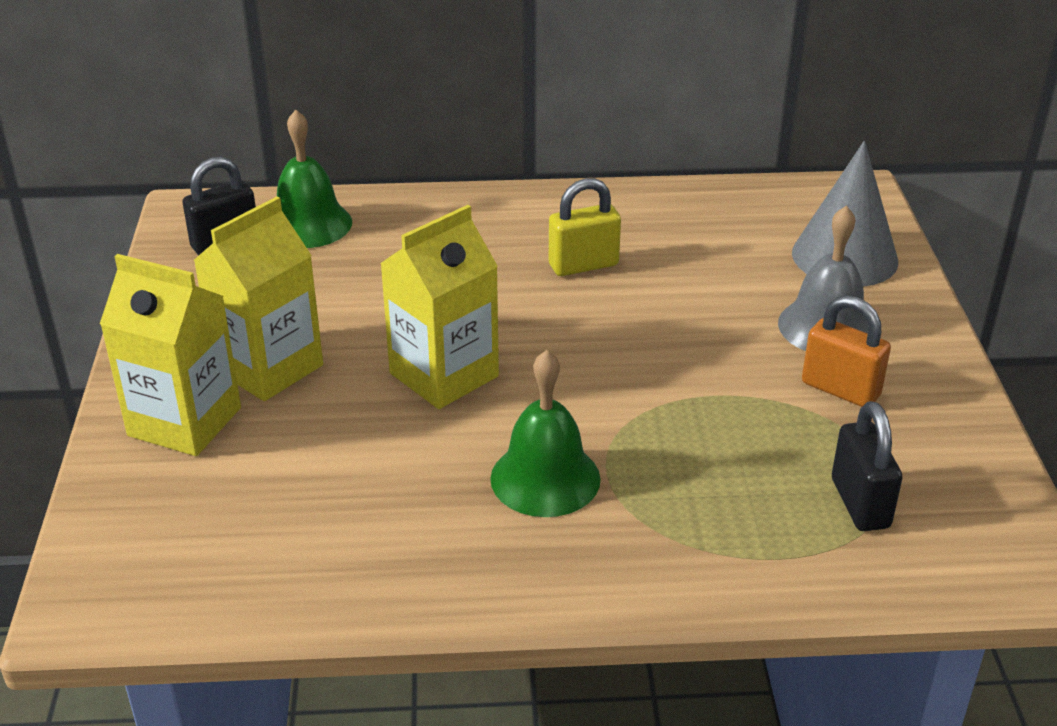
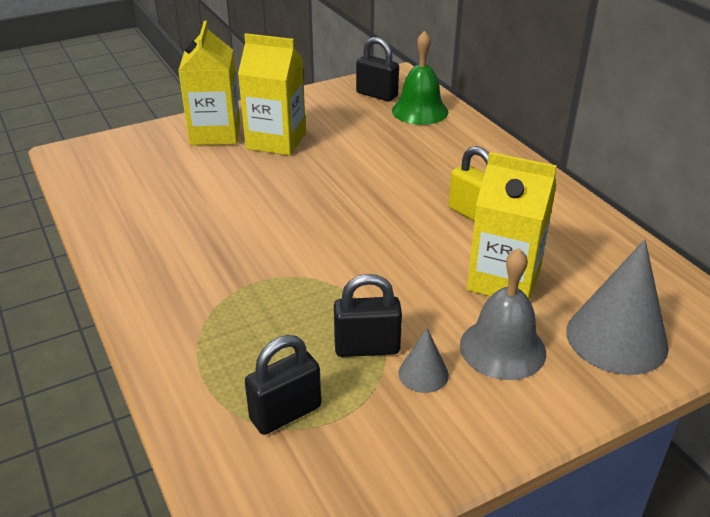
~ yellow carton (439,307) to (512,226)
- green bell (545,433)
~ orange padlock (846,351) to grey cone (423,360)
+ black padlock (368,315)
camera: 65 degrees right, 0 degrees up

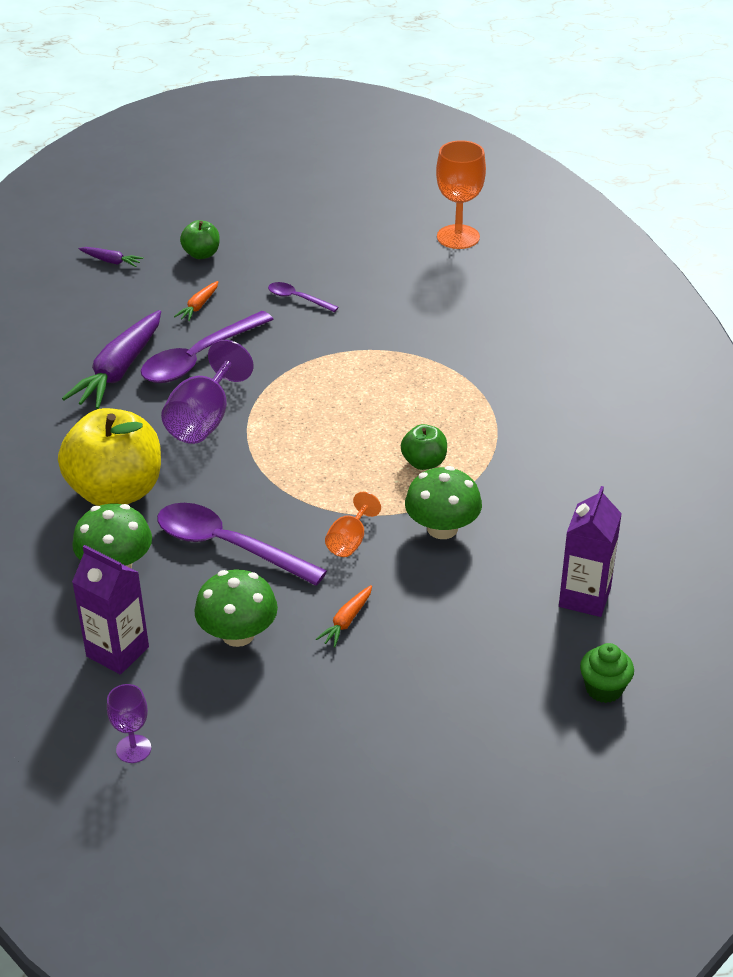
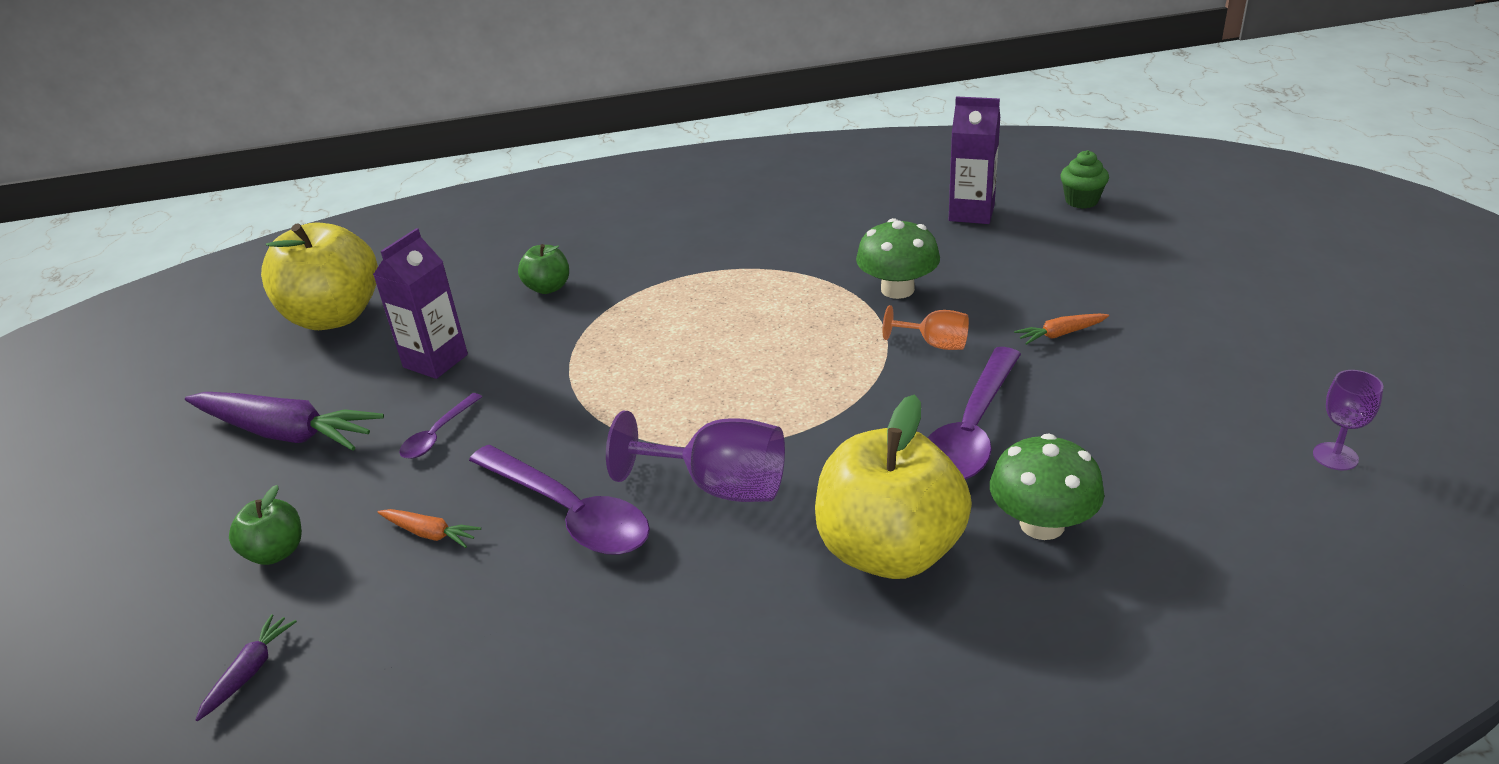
~ purple carrot (111,359) to (284,421)
~ purple carton (110,609) to (420,303)
- green mushroom (236,608)
~ orange carrot (344,616) = (1061,329) 135 degrees clockwise
~ green apple (424,447) to (543,269)
~ orange goblet (461,194) to yellow apple (319,276)
camera: 90 degrees left, 5 degrees down

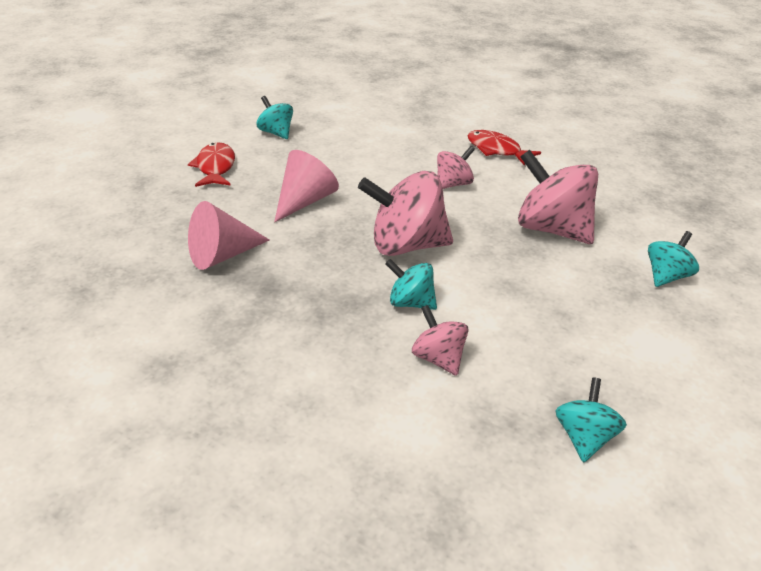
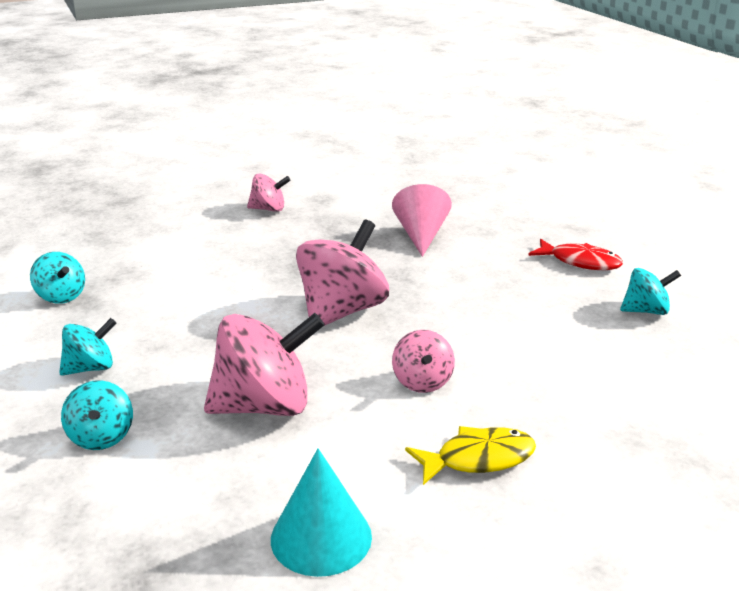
- pink cone (306,186)
~ turquoise spinning top (411,284) to (87,347)
~ pink spinning top (440,340) to (268,193)
~ red fish (504,148) to yellow fish (470,455)
+ turquoise cone (321,512)
camera: 125 degrees right, 10 degrees down

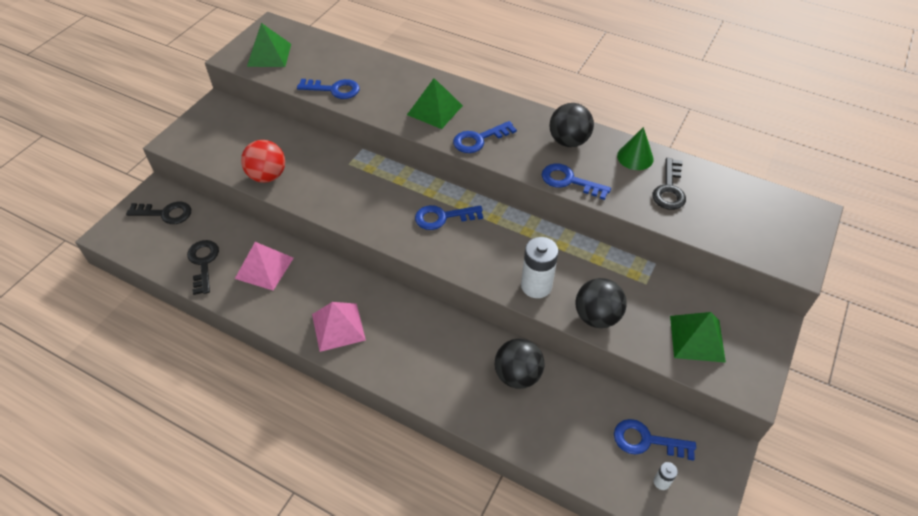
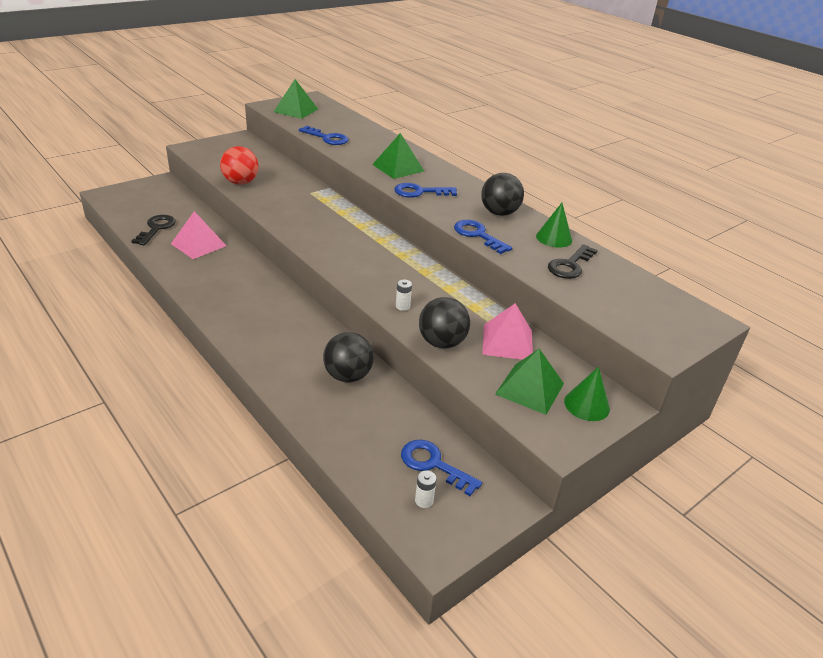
- black key (158,213)
~ pink pyramid (339,327) to (507,331)
- blue key (449,217)
~ white battery (540,267) = (404,295) x0.47
+ green cone (587,394)
camera: 20 degrees right, 15 degrees down

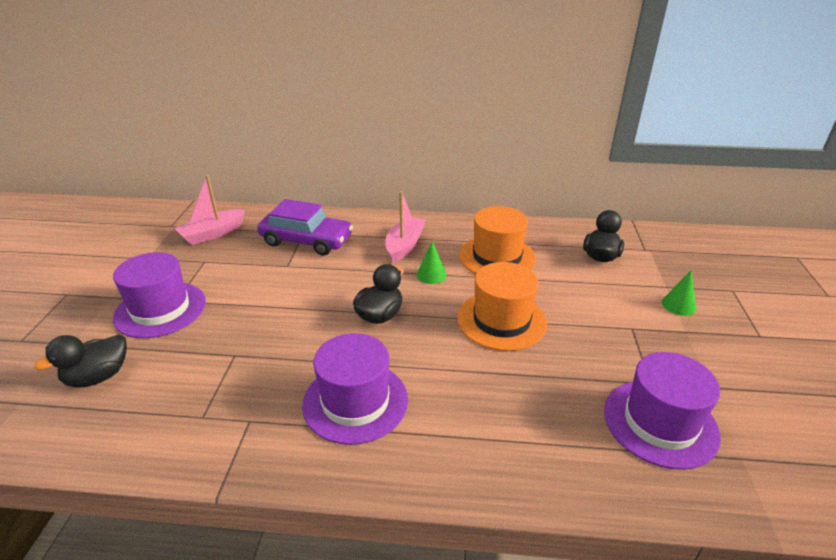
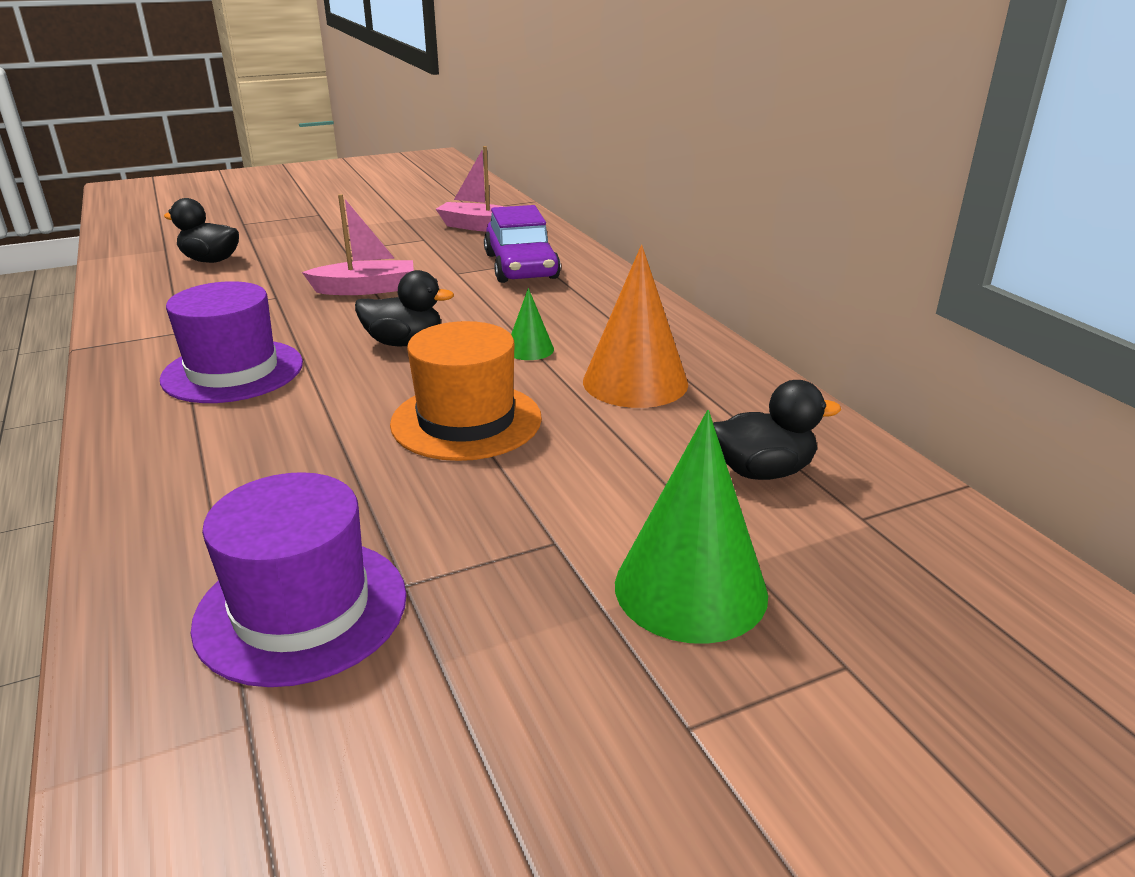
- purple hat (159,295)
~ pink boat (406,226) to (358,244)
~ orange hat (497,240) to orange cone (635,326)
~ green cone (679,293) = (691,527) x2.01
camera: 60 degrees right, 5 degrees down

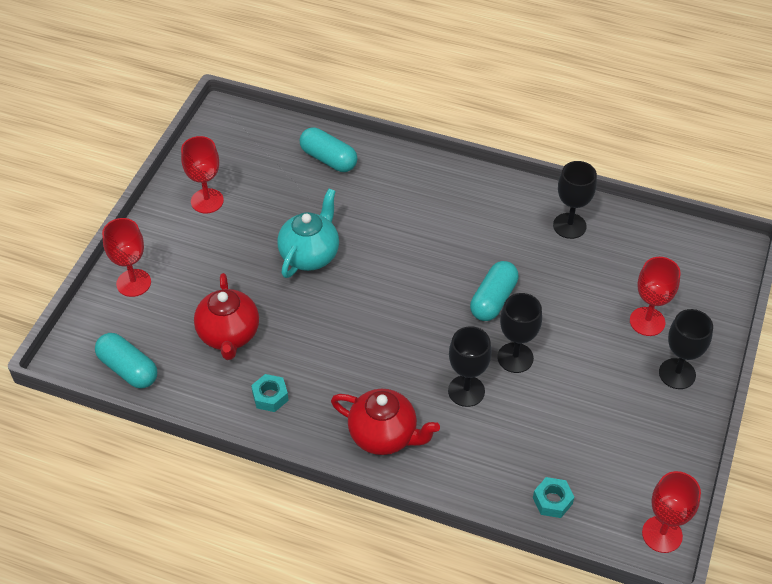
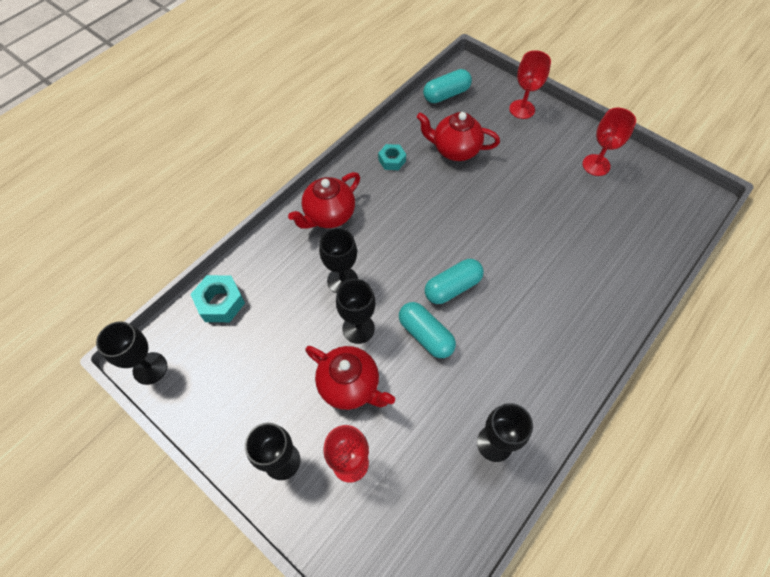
- turquoise teapot (308,233)
~ turquoise capsule (329,149) to (454,281)
~ turquoise nut (553,497) = (217,298) x1.53
~ red goblet (671,512) to black goblet (131,353)
+ red teapot (350,378)
camera: 110 degrees right, 10 degrees up

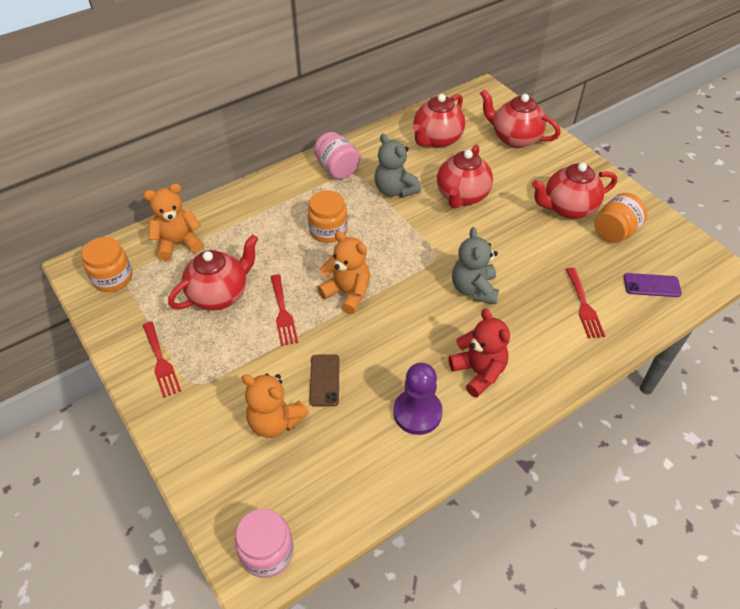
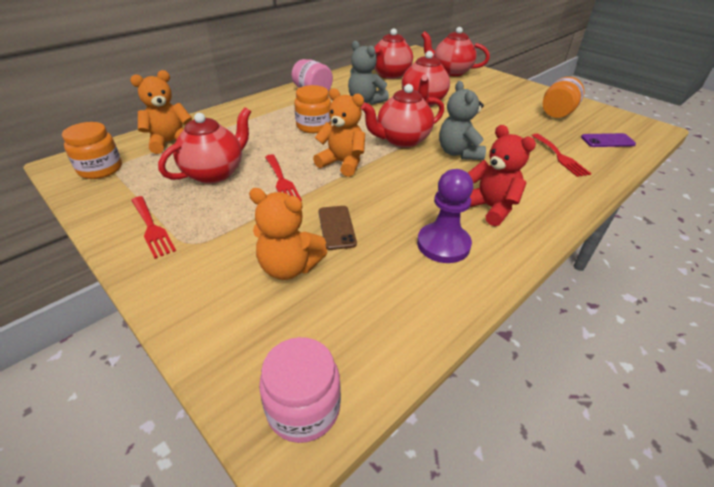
~ red teapot (574,191) to (402,116)
camera: 10 degrees left, 10 degrees down

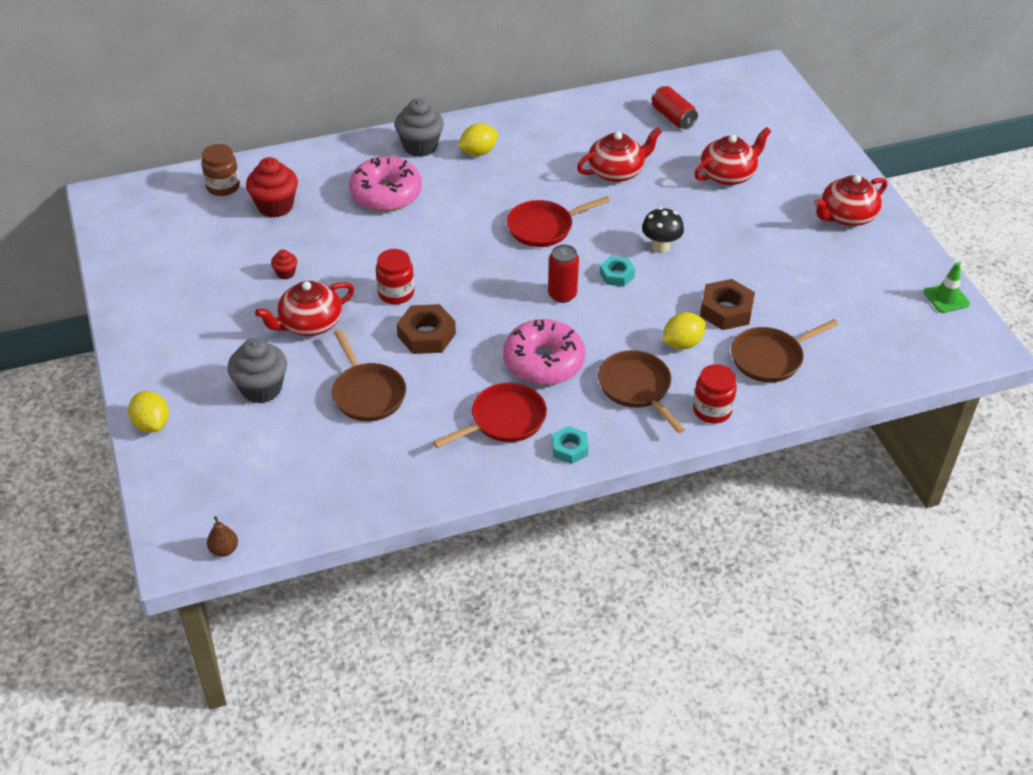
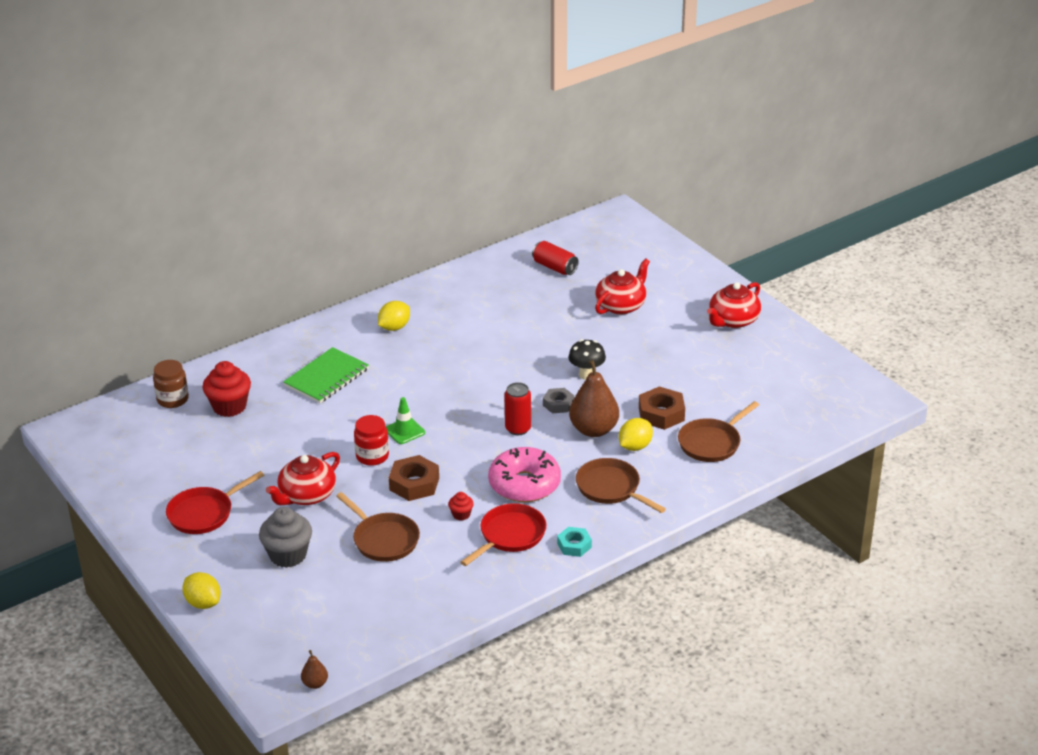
~ red cupcake (284,264) to (461,506)
~ pink donut (385,184) to green notebook (326,375)
- grey cupcake (419,127)
~ red pan (558,221) to (215,502)
- red teapot (619,155)
~ turquoise nut (617,271) to grey nut (558,400)
- red jar (715,394)
~ green traffic cone (947,287) to (405,420)
+ brown pear (594,398)
camera: 15 degrees left, 10 degrees down

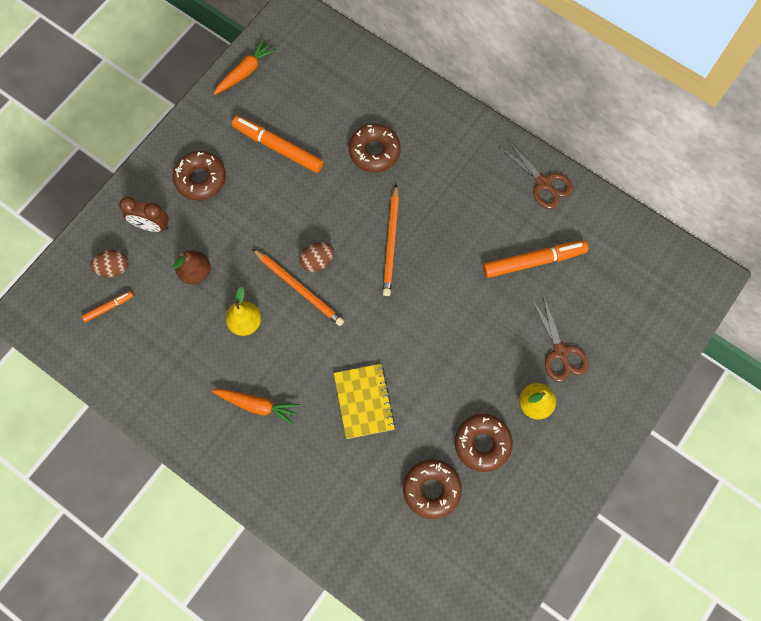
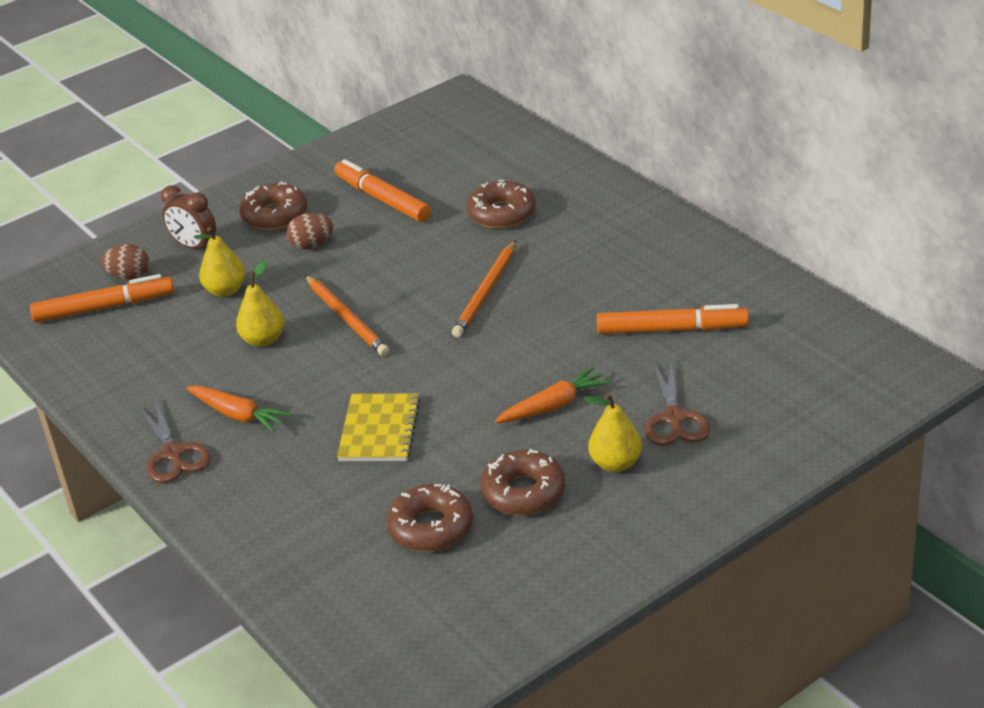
~ orange marker (107,306) = (102,298) x2.00
~ brown pear (192,267) to yellow pear (219,262)
~ orange carrot (245,67) to (552,395)
~ brown egg (317,257) to (310,231)
~ brown scissors (536,174) to (174,441)
camera: 20 degrees right, 35 degrees down

